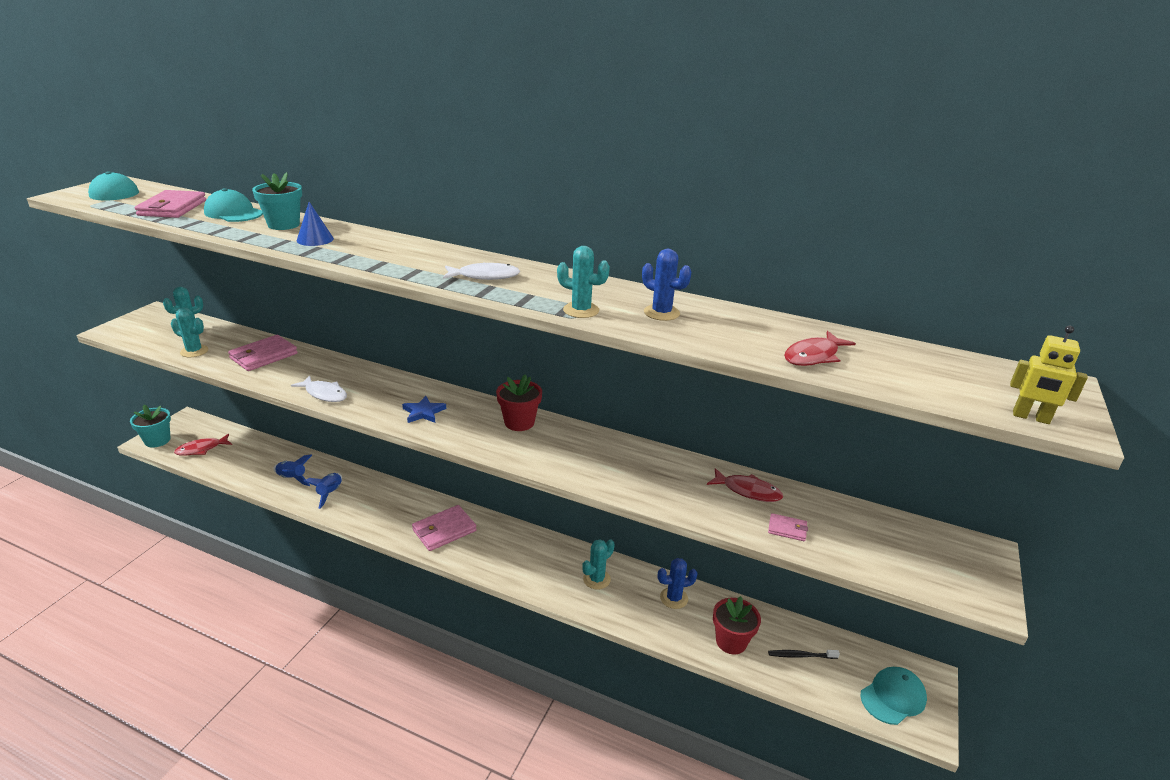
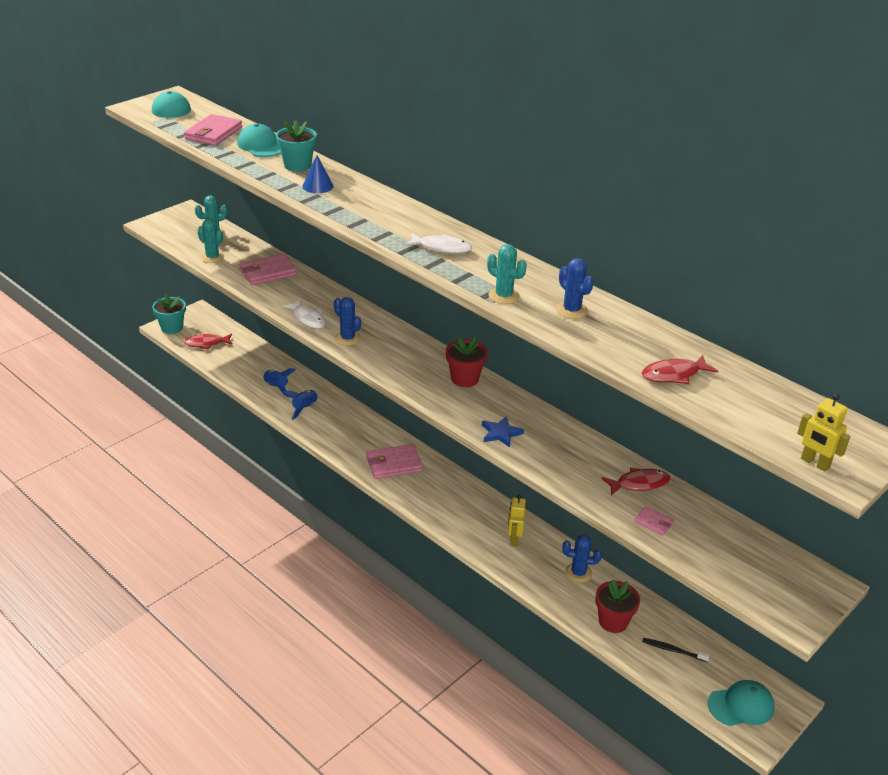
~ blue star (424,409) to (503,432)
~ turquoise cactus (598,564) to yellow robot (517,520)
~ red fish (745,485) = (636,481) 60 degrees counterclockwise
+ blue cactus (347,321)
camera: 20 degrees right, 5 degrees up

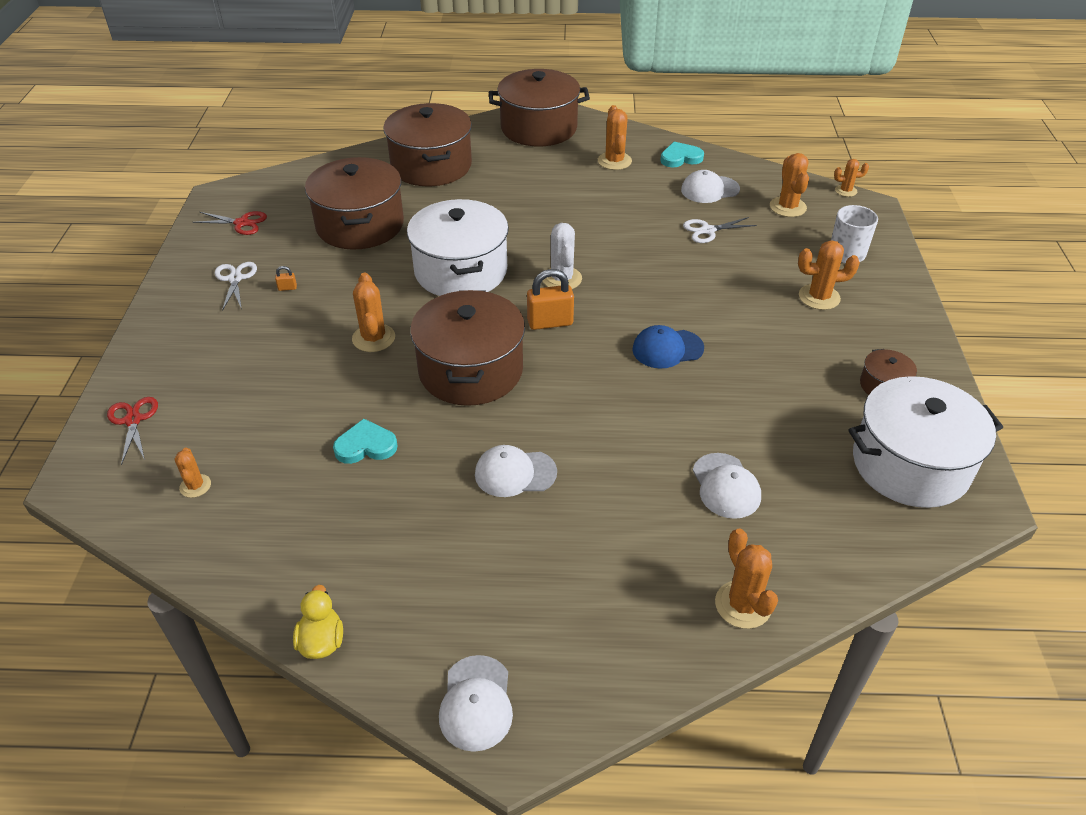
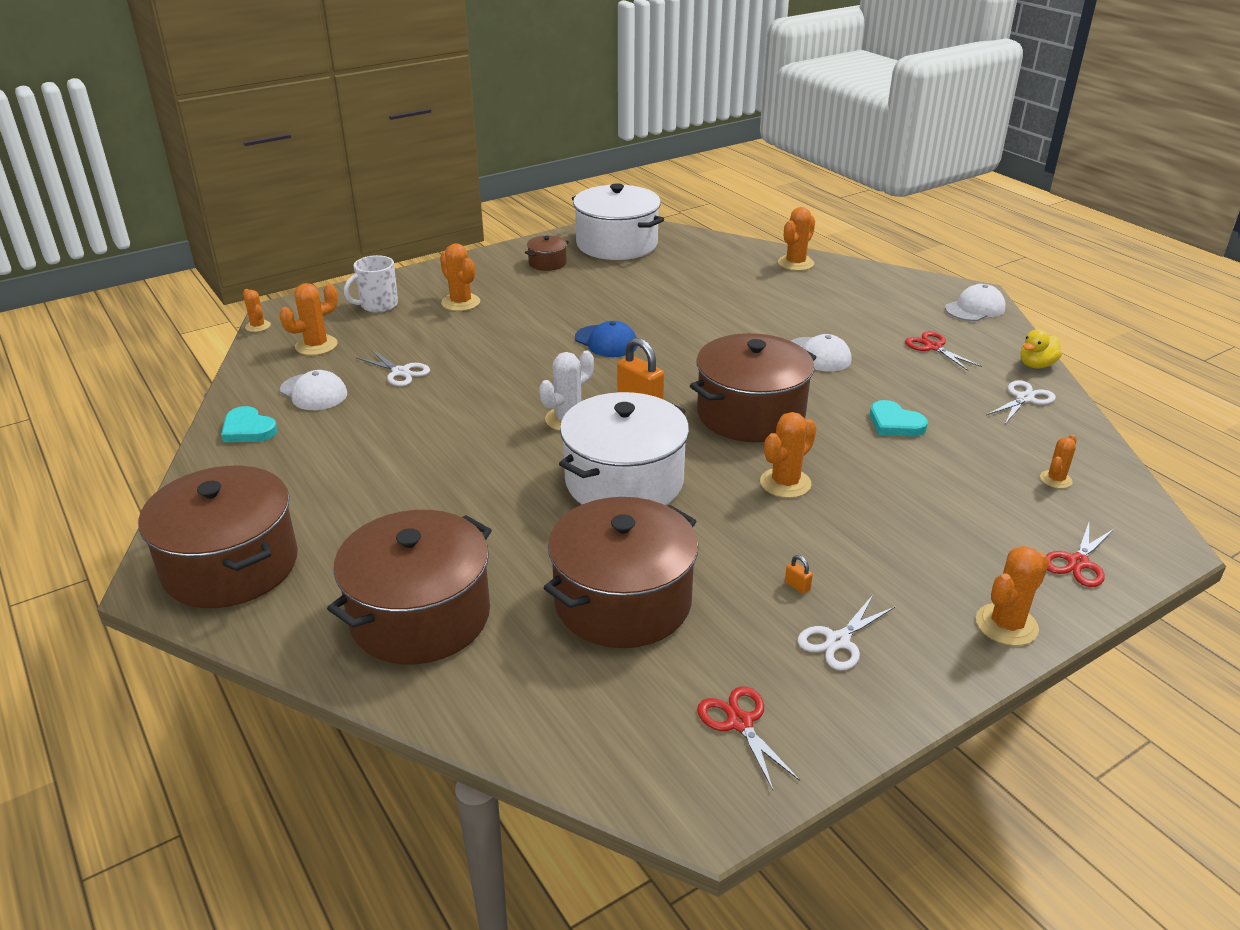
~ orange cactus (615,137) to (1012,596)
- white cap (726,486)
+ red scissors (943,351)
+ white scissors (1021,402)
camera: 125 degrees left, 10 degrees down

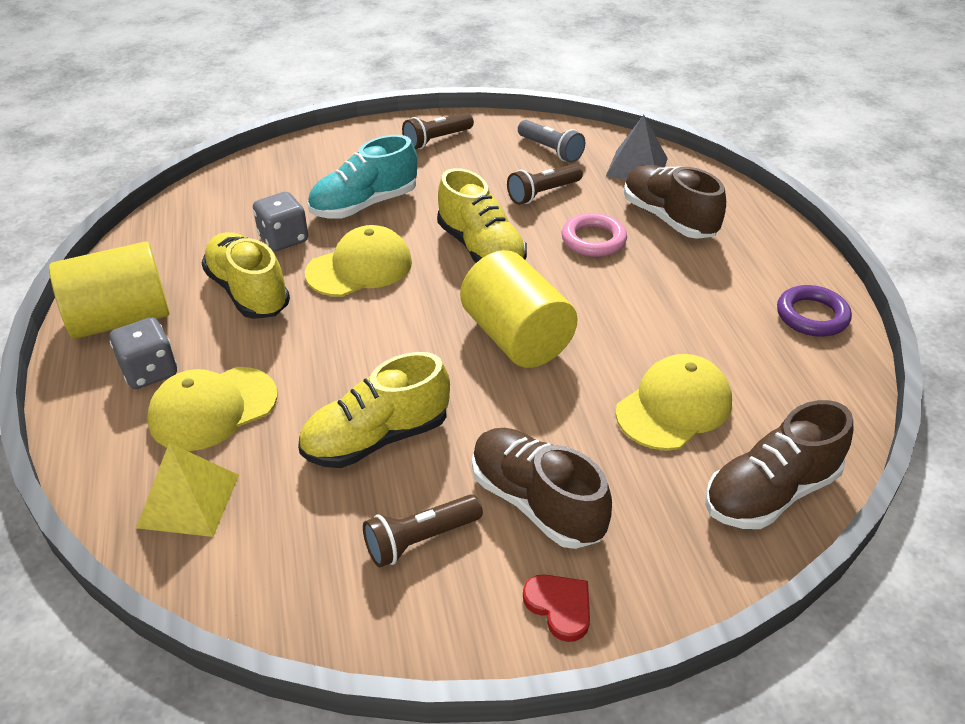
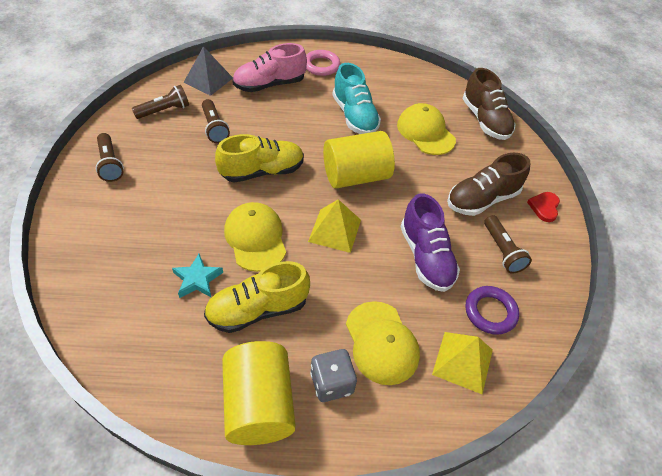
~ grey dice (280,221) to turquoise star (197,276)
~ yellow shoe (374,410) to purple shoe (430,243)
~ turquoise shoe (362,177) to (356,98)
~ grey flashlight (551,141) to brown flashlight (160,102)
~ red heart (556,608) = (543,207) 45 degrees counterclockwise
~ pink ring (594,235) to (323,63)
~ brown shoe (675,202) to pink shoe (269,67)
~ purple ring (814,311) to (492,310)
+ yellow pyramid (334,226)
camera: 80 degrees left, 10 degrees up

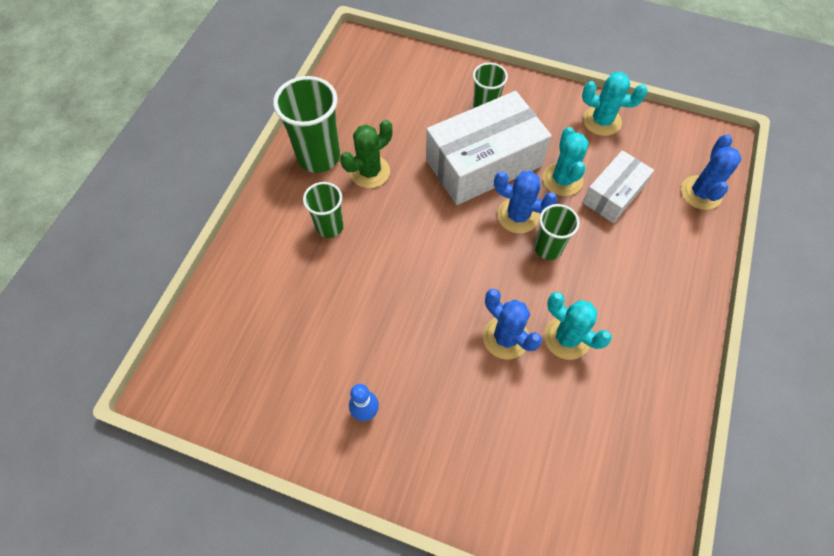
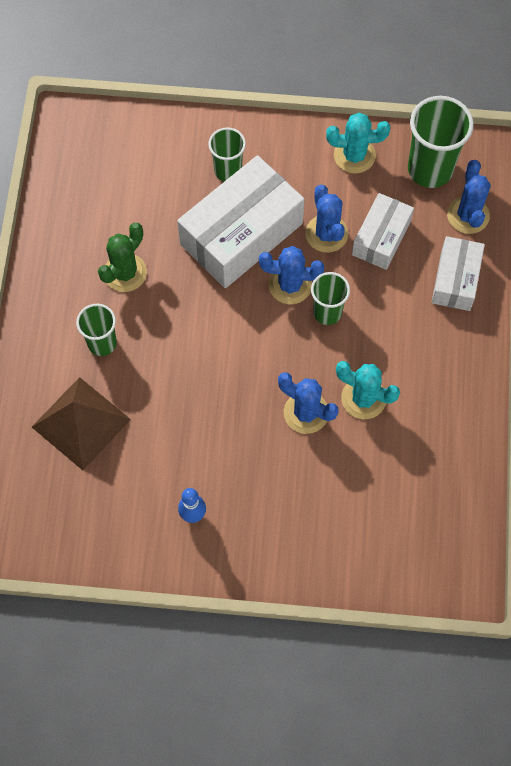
~ green cup (306,124) to (441,142)
~ turquoise cactus (566,161) to blue cactus (326,219)
+ brown pyramid (81,423)
+ white box (458,273)
camera: 15 degrees left, 5 degrees up

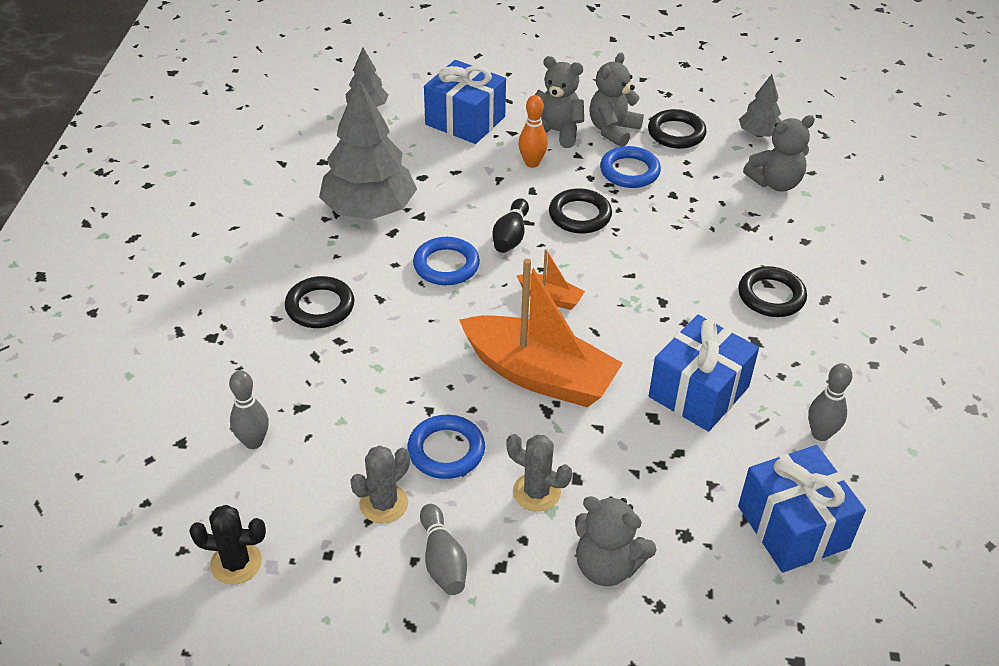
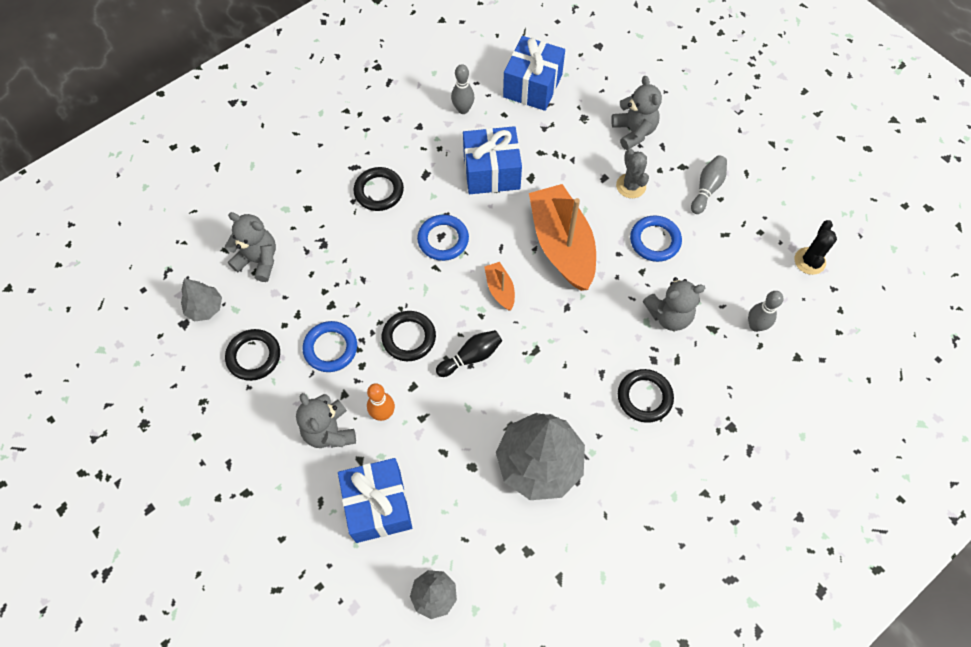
~ black cactus (227,545) = (816,247) 60 degrees clockwise
- grey cactus (380,484)
~ blue ring (446,261) to (443,237)
~ grey teddy bear (616,99) to (674,304)
camera: 135 degrees left, 20 degrees up

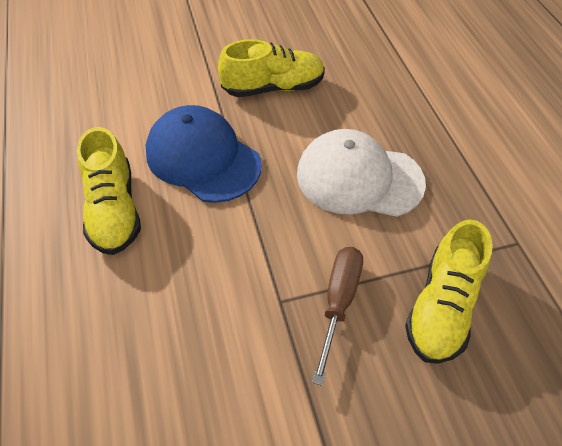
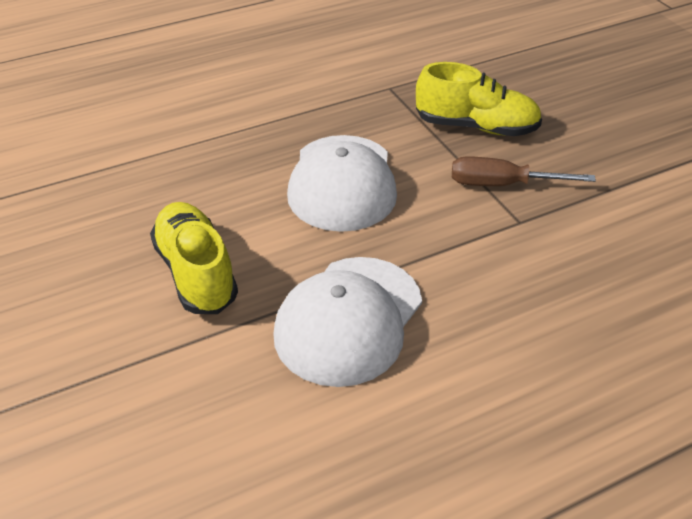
- yellow shoe (109,191)
~ blue cap (204,154) to white cap (347,322)
camera: 100 degrees left, 10 degrees down

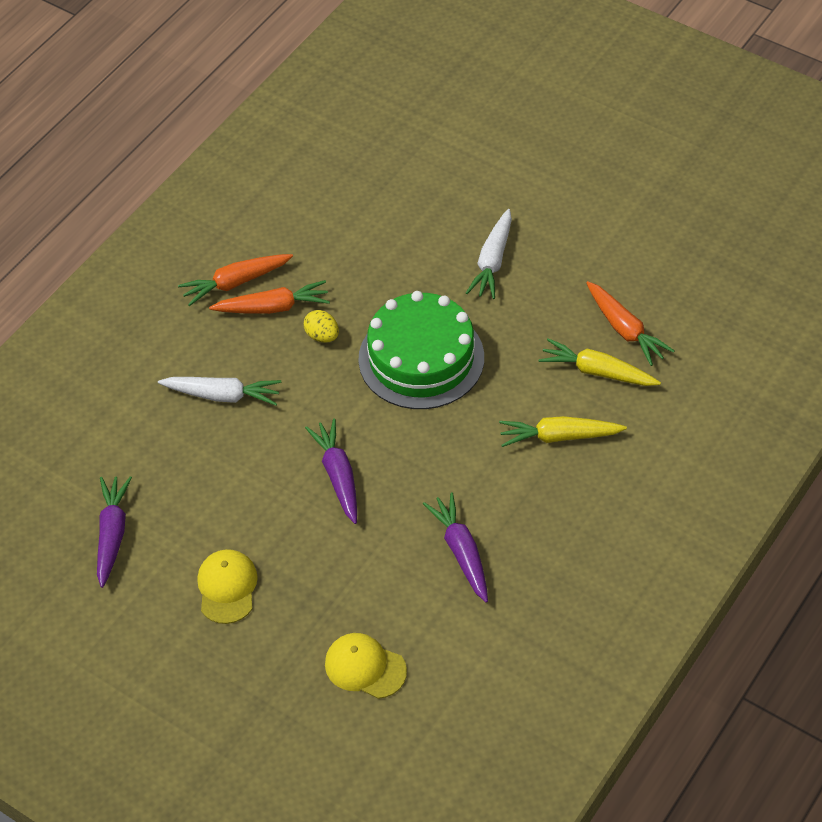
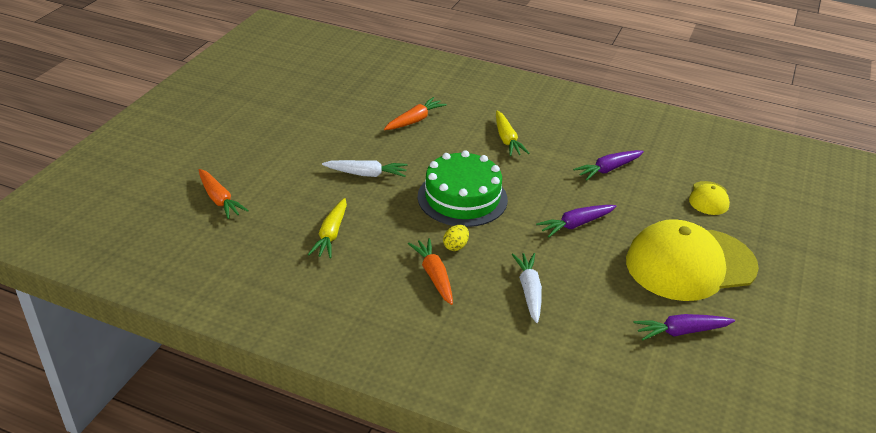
~ orange carrot (235,280) to (224,194)
~ yellow cap (227,586) = (692,260) x2.27
~ yellow carrot (599,362) to (327,228)
camera: 105 degrees left, 15 degrees down

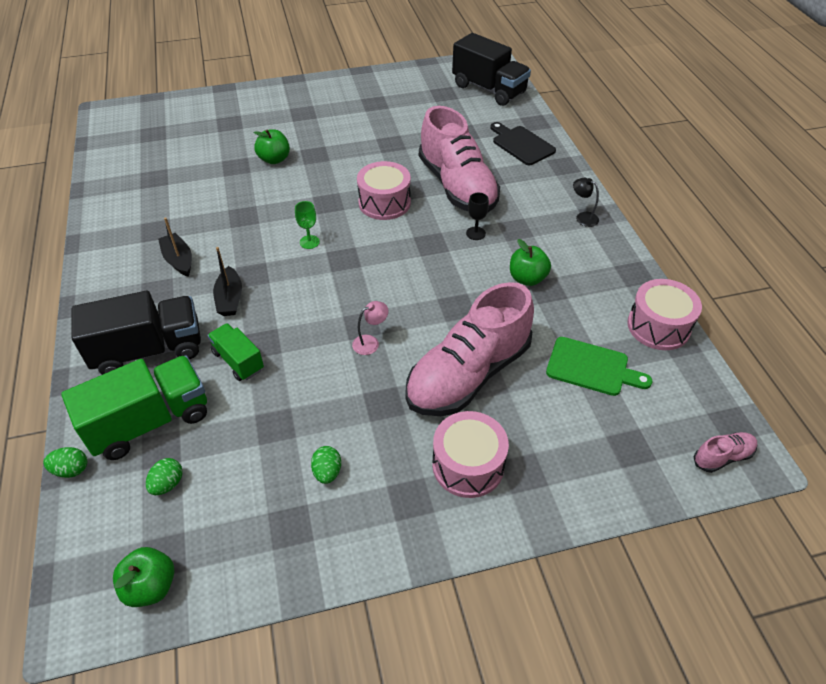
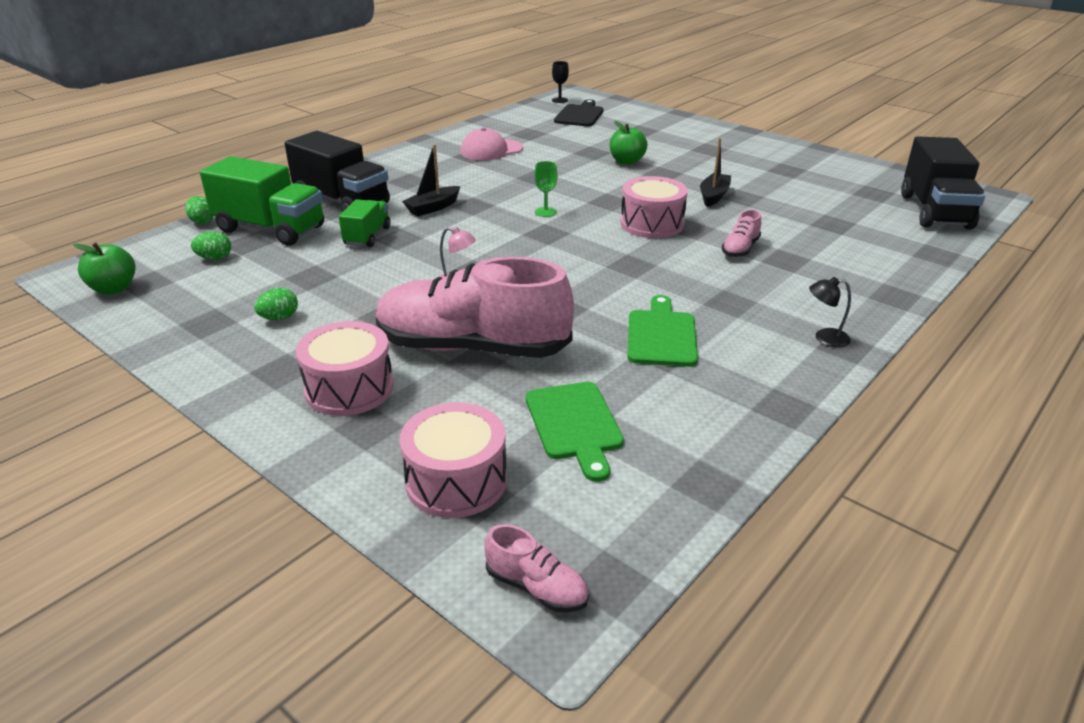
~ black boat (175,247) to (715,172)
~ pink shoe (459,159) = (741,233) x0.41
~ black goblet (477,216) to (560,82)
~ black cutting board (523,143) to (579,113)
~ green apple (530,262) to green cutting board (663,331)
~ black lamp (586,202) = (830,312) 90 degrees counterclockwise
~ pink drum (664,314) to (453,460)
+ pink cap (492,144)
camera: 55 degrees right, 15 degrees down

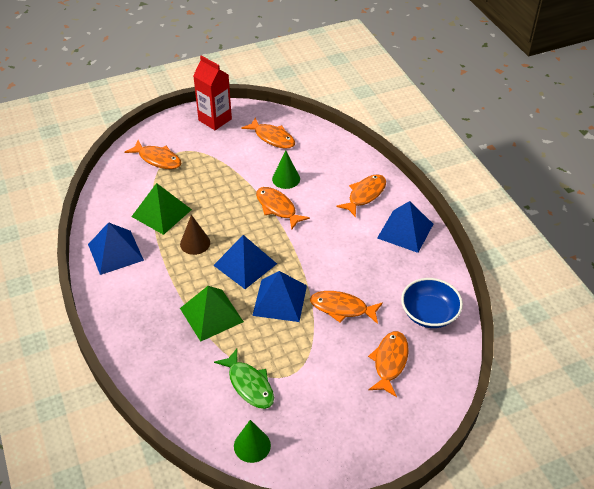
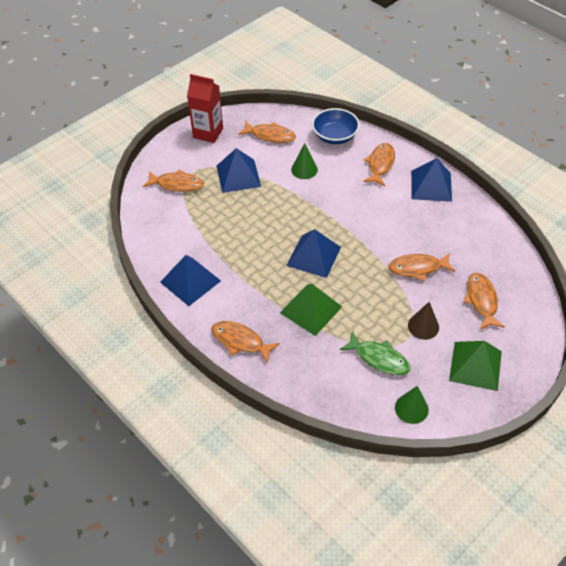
~ green pyramid (161,209) to (475,366)
~ brown cone (195,235) to (423,321)
~ blue pyramid (279,296) to (239,170)
~ orange fish (283,208) to (245,342)
~ blue bowl (432,303) to (336,126)
camera: 20 degrees left, 5 degrees up

